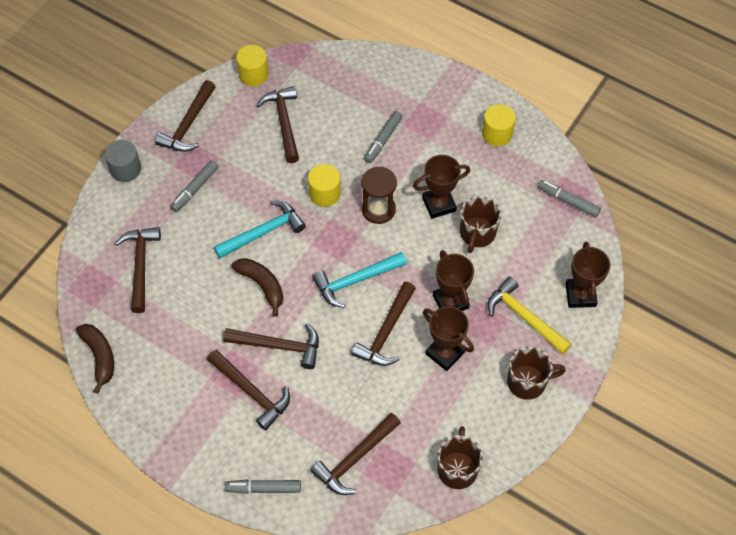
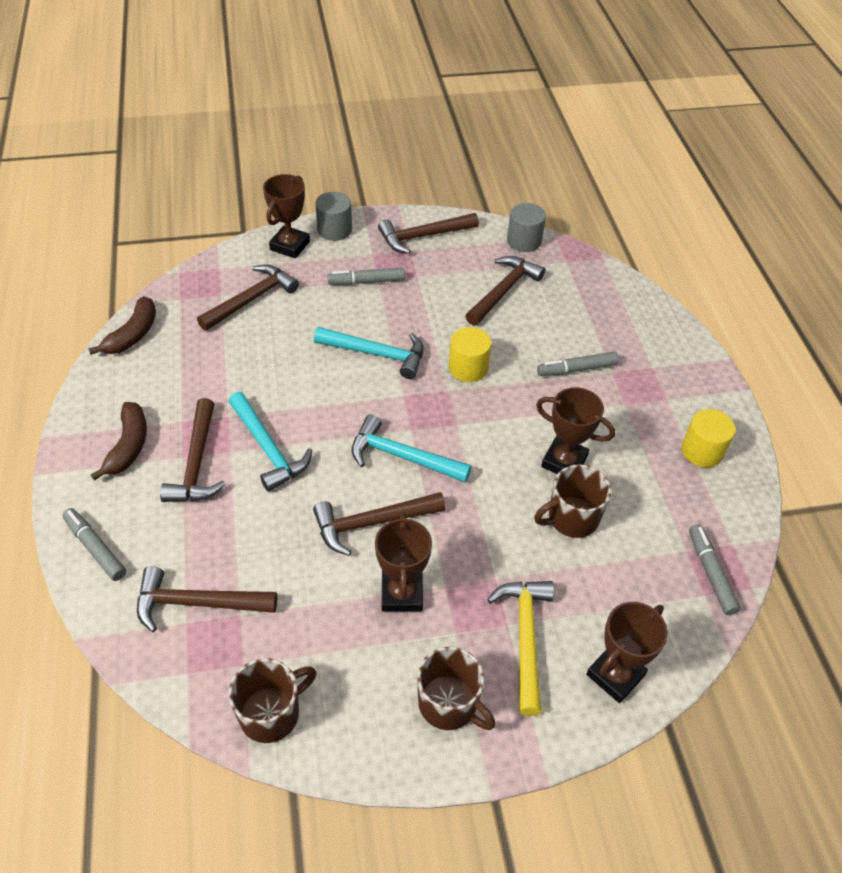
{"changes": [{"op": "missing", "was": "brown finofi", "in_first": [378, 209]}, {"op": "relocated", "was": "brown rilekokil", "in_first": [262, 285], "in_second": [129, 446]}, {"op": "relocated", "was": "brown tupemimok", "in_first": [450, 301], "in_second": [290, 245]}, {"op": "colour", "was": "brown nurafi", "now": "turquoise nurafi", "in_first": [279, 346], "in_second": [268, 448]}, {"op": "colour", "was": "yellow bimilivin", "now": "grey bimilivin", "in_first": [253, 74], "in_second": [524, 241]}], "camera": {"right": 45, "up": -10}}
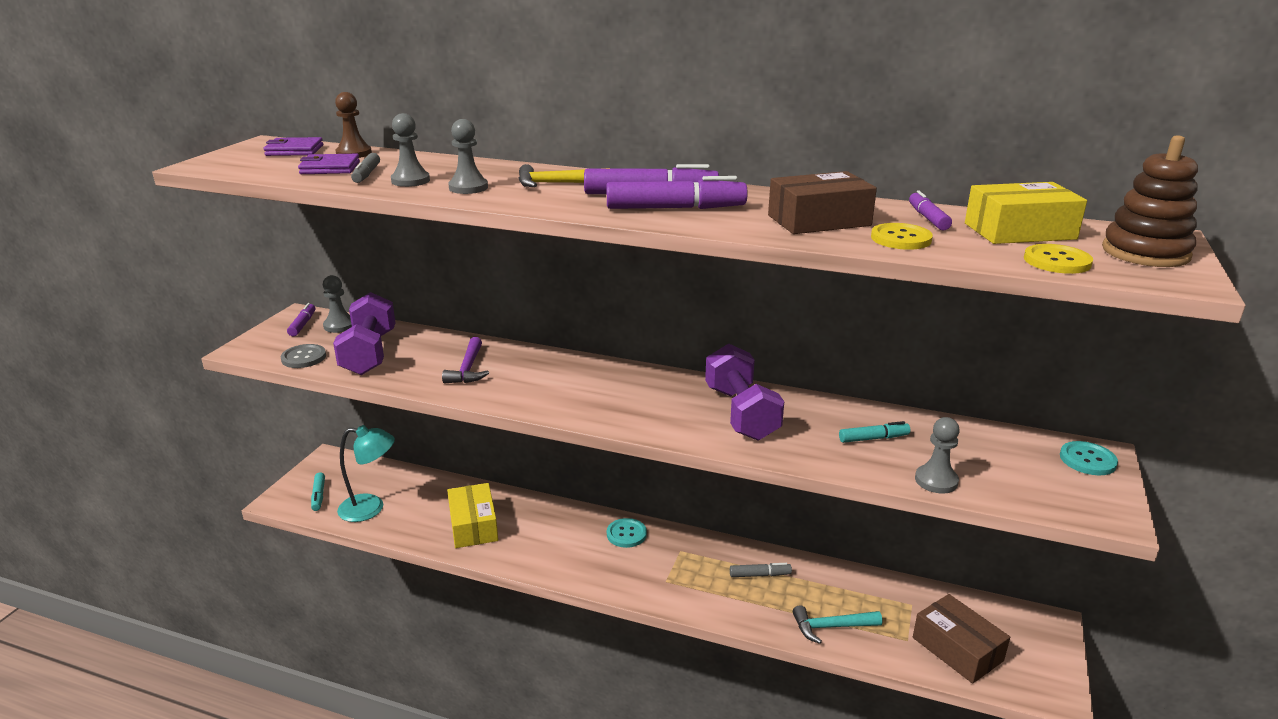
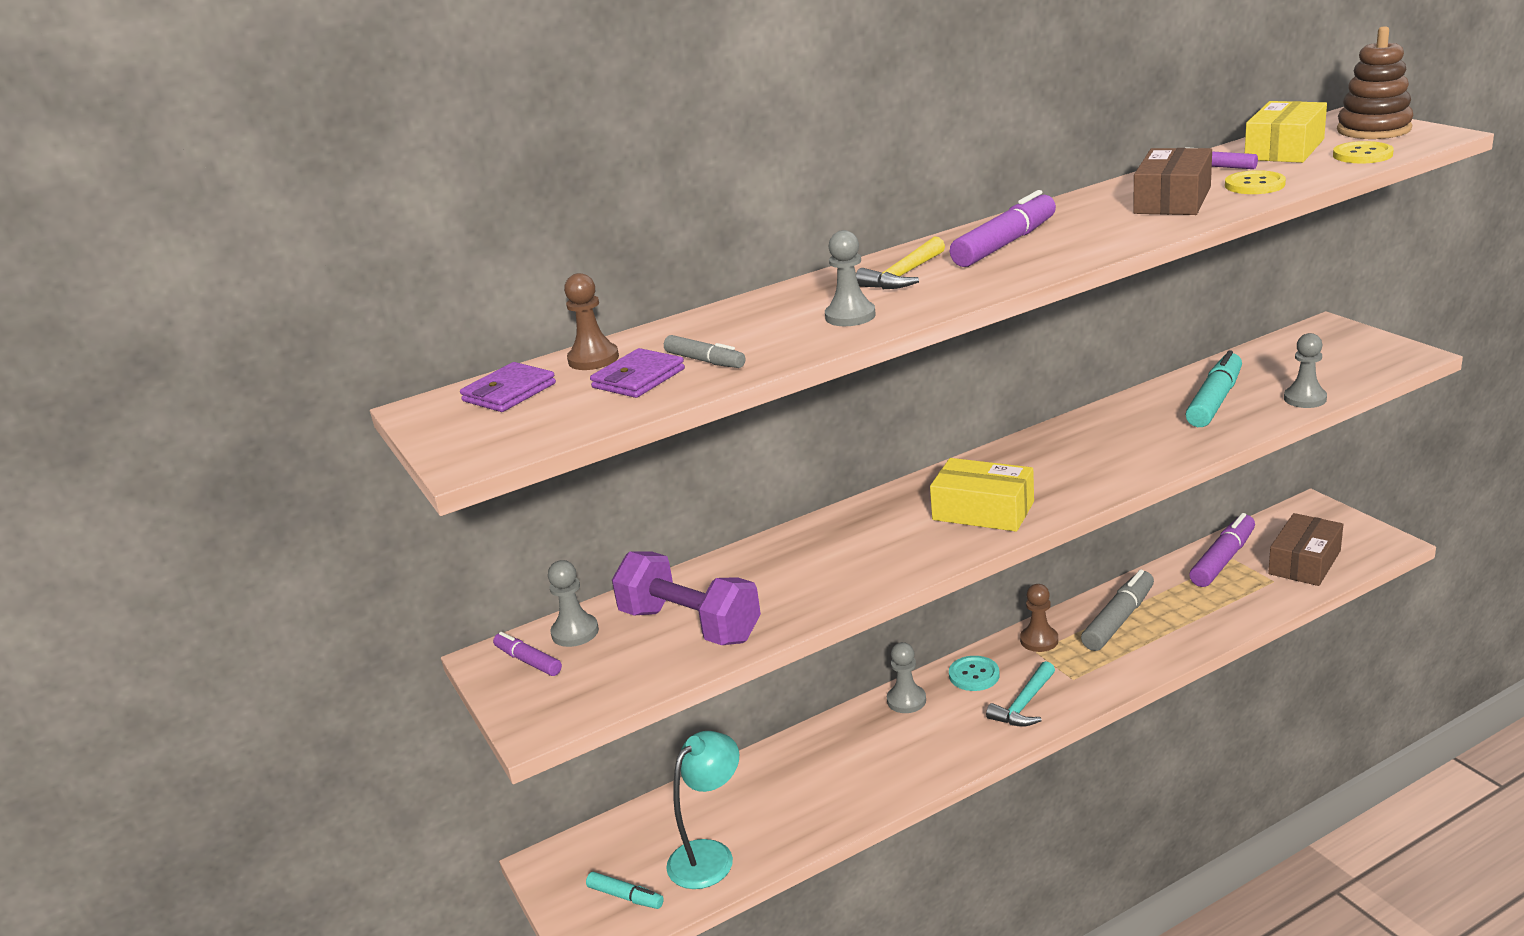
{"changes": [{"op": "missing", "was": "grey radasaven", "in_first": [304, 357]}, {"op": "missing", "was": "purple nurafi", "in_first": [468, 369]}, {"op": "missing", "was": "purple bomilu", "in_first": [741, 413]}, {"op": "missing", "was": "turquoise radasaven", "in_first": [1087, 460]}, {"op": "appeared", "now": "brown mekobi", "in_second": [1039, 640]}, {"op": "relocated", "was": "grey mekobi", "in_first": [410, 181], "in_second": [906, 700]}, {"op": "relocated", "was": "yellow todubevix", "in_first": [473, 525], "in_second": [983, 511]}, {"op": "relocated", "was": "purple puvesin", "in_first": [675, 208], "in_second": [1223, 559]}, {"op": "relocated", "was": "turquoise nurafi", "in_first": [831, 627], "in_second": [1024, 704]}, {"op": "spun", "was": "brown todubevix", "in_first": [957, 649], "in_second": [1304, 562], "clockwise": -60}, {"op": "size", "was": "grey puvesin", "in_first": [760, 575], "in_second": [1118, 619], "ratio": 1.8}, {"op": "size", "was": "turquoise puvesin", "in_first": [873, 438], "in_second": [1214, 400], "ratio": 1.8}], "camera": {"right": -45, "up": 0}}
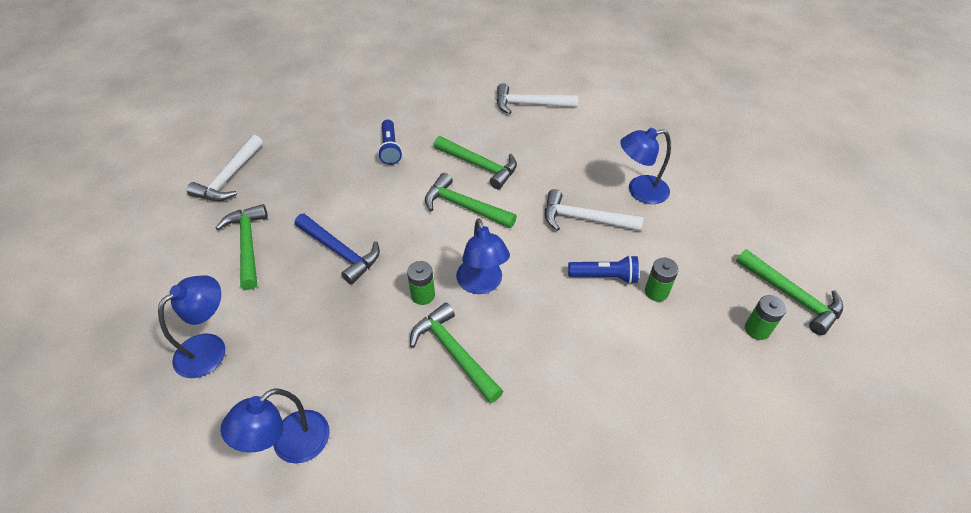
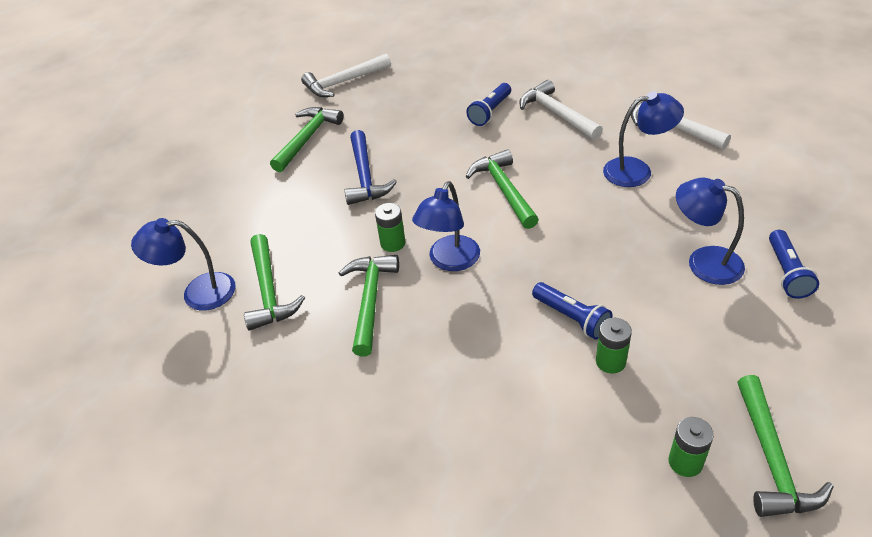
{"changes": [{"op": "appeared", "now": "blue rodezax", "in_second": [786, 273]}, {"op": "relocated", "was": "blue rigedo", "in_first": [210, 348], "in_second": [637, 171]}, {"op": "relocated", "was": "green nurafi", "in_first": [479, 166], "in_second": [269, 291]}, {"op": "relocated", "was": "white nurafi", "in_first": [584, 219], "in_second": [556, 114]}], "camera": {"right": 45, "up": -5}}
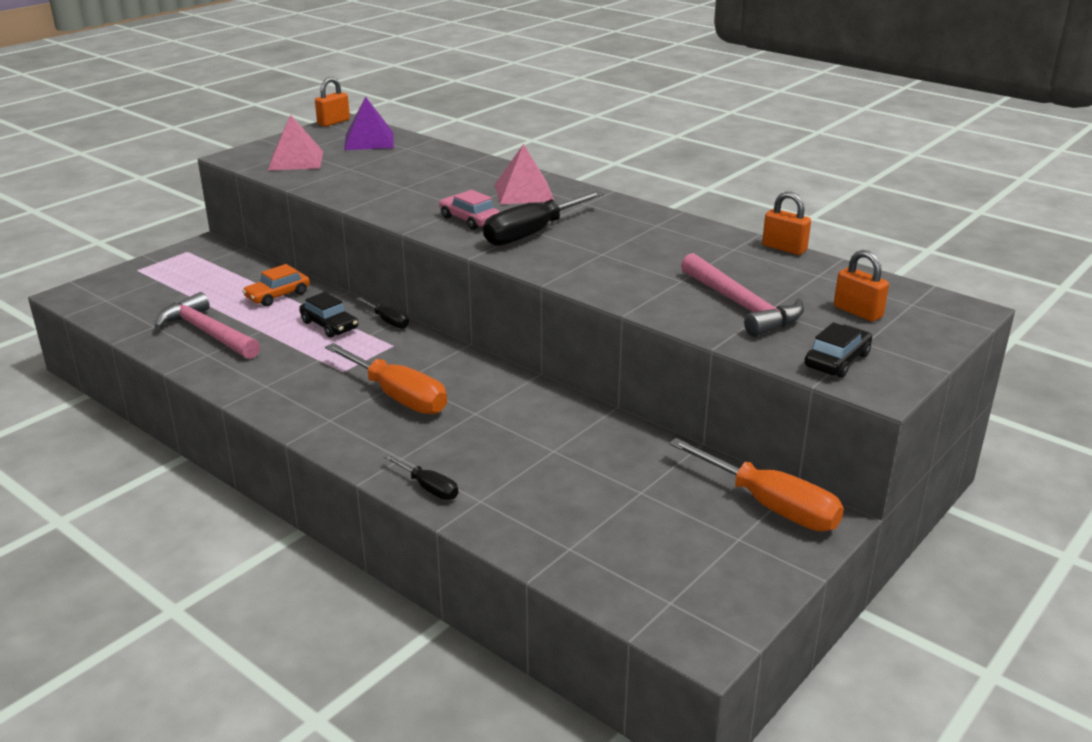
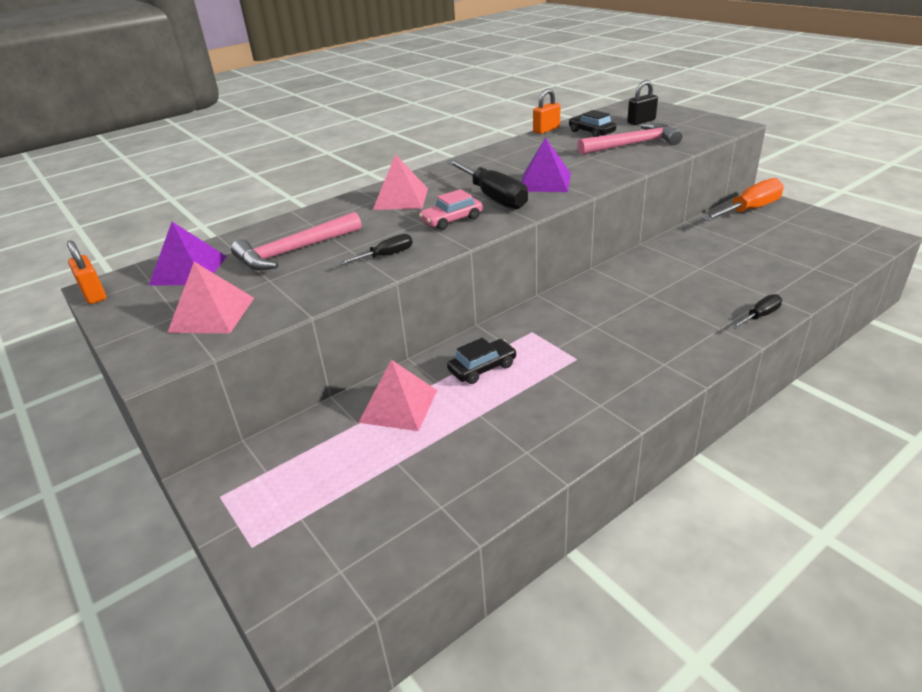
{"changes": [{"op": "missing", "was": "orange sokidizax", "in_first": [397, 396]}, {"op": "appeared", "now": "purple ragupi", "in_second": [545, 182]}, {"op": "relocated", "was": "pink nurafi", "in_first": [207, 333], "in_second": [294, 251]}, {"op": "relocated", "was": "black sokidizax", "in_first": [388, 321], "in_second": [386, 256]}, {"op": "relocated", "was": "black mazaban", "in_first": [837, 360], "in_second": [591, 132]}, {"op": "exchanged", "was": "orange mazaban", "now": "pink ragupi", "in_first": [277, 295], "in_second": [398, 405]}, {"op": "colour", "was": "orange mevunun", "now": "black mevunun", "in_first": [857, 312], "in_second": [641, 121]}], "camera": {"right": -75, "up": 5}}
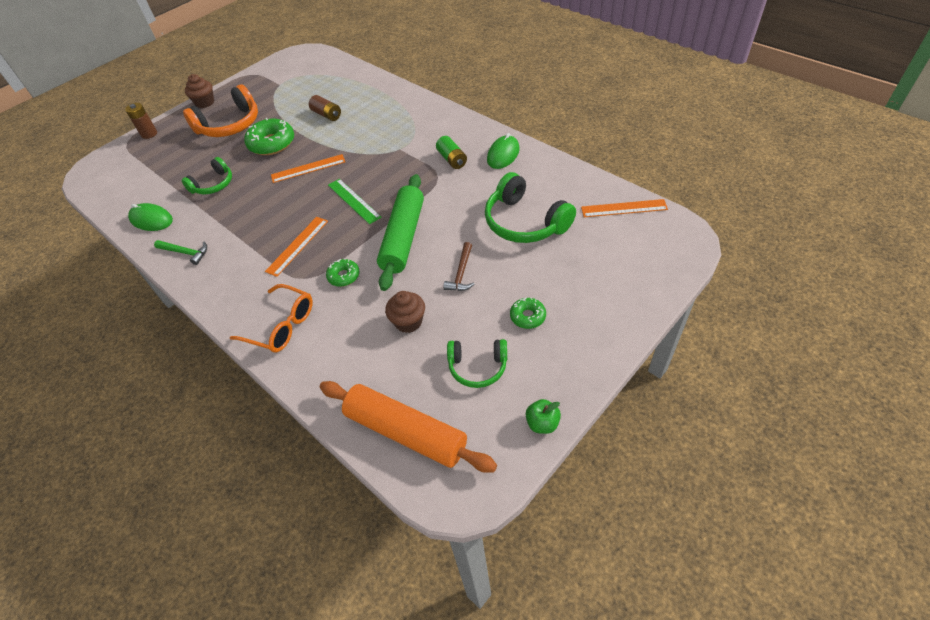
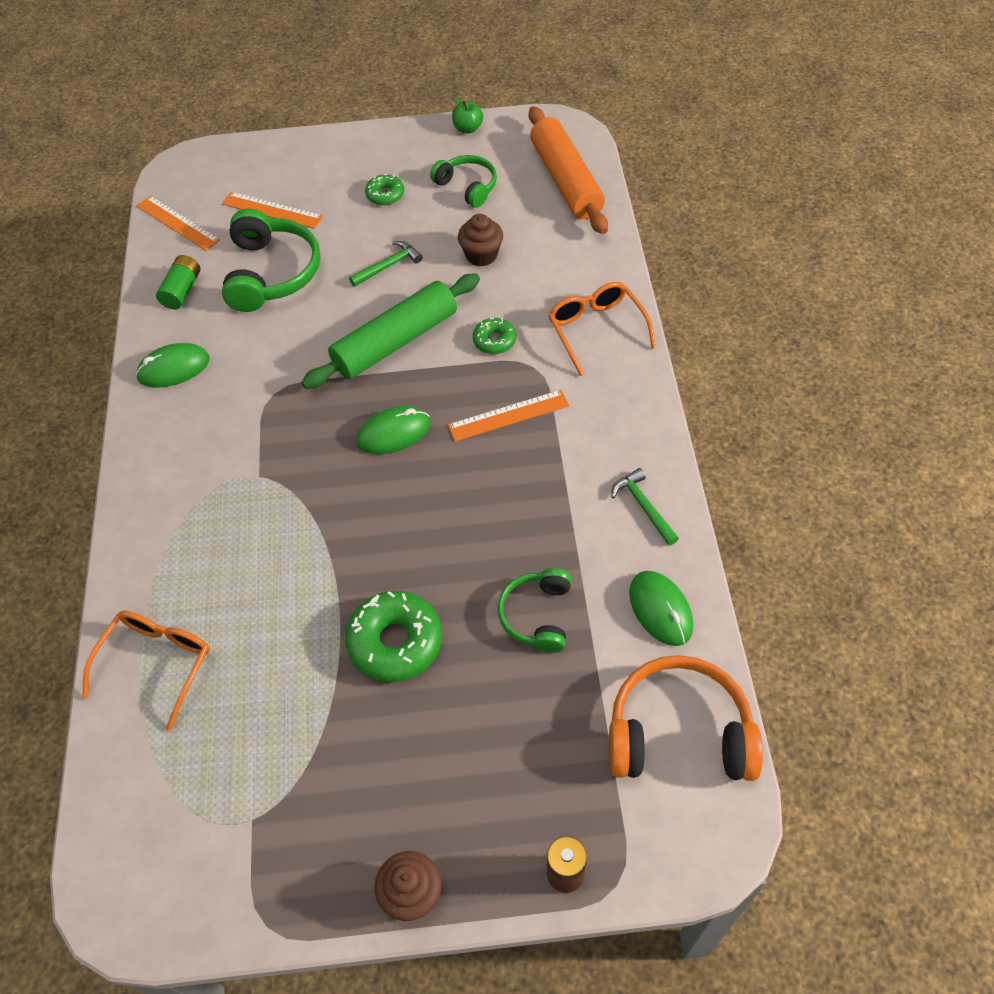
{"changes": [{"op": "missing", "was": "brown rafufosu", "in_first": [327, 115]}, {"op": "appeared", "now": "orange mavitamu", "in_second": [157, 663]}, {"op": "relocated", "was": "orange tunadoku", "in_first": [230, 125], "in_second": [679, 732]}, {"op": "relocated", "was": "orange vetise", "in_first": [308, 168], "in_second": [272, 210]}, {"op": "relocated", "was": "green rafufosu", "in_first": [452, 159], "in_second": [182, 291]}, {"op": "exchanged", "was": "green vetise", "now": "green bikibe", "in_first": [353, 201], "in_second": [394, 433]}, {"op": "colour", "was": "brown nurafi", "now": "green nurafi", "in_first": [461, 273], "in_second": [388, 266]}, {"op": "spun", "was": "green tunadoku", "in_first": [213, 184], "in_second": [537, 615], "clockwise": -75}], "camera": {"right": -140, "up": 5}}
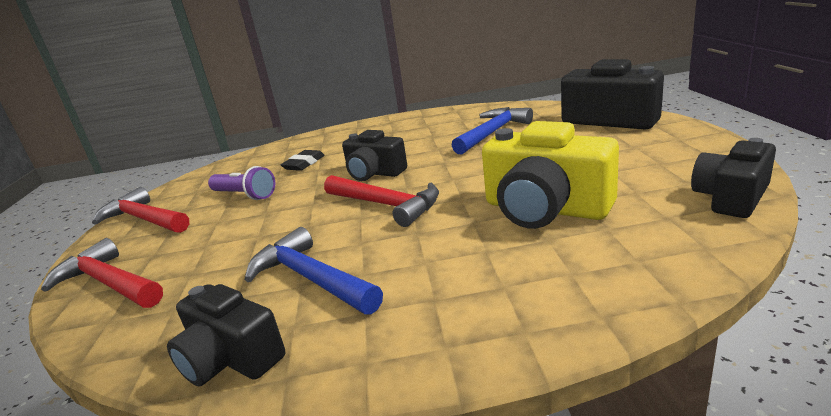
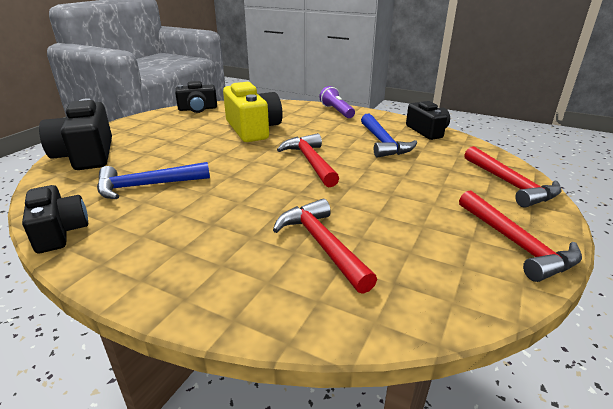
{"changes": [{"op": "relocated", "was": "purple rodezax", "in_first": [245, 195], "in_second": [336, 111]}, {"op": "relocated", "was": "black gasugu", "in_first": [374, 173], "in_second": [59, 232]}, {"op": "exchanged", "was": "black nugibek", "now": "red nurafi", "in_first": [304, 164], "in_second": [322, 244]}], "camera": {"right": -150, "up": 5}}
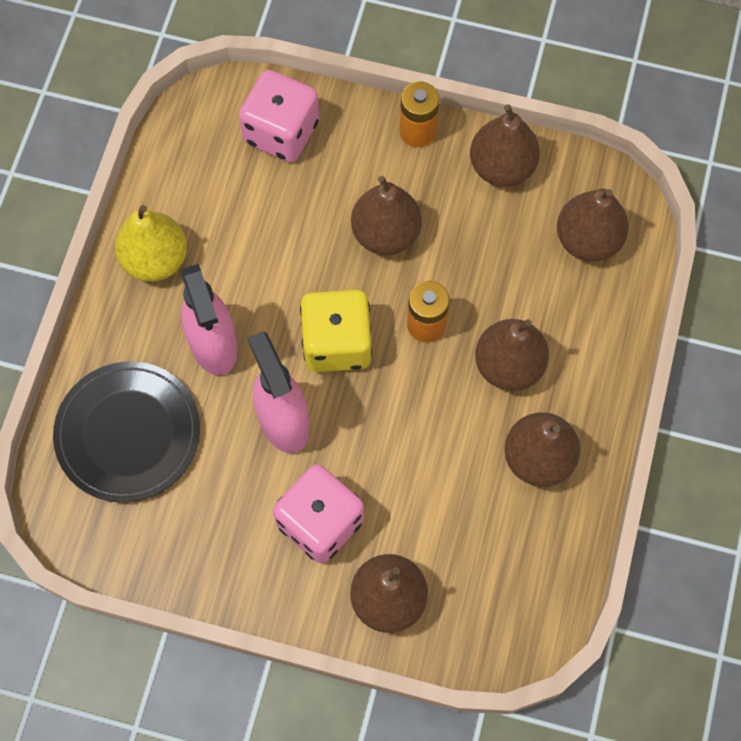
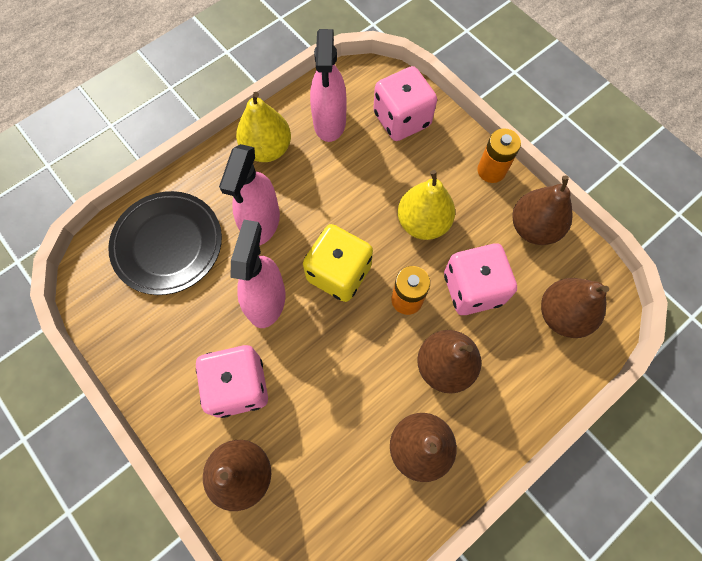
{"changes": [{"op": "appeared", "now": "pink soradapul", "in_second": [329, 122]}, {"op": "appeared", "now": "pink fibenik", "in_second": [472, 289]}, {"op": "colour", "was": "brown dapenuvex", "now": "yellow dapenuvex", "in_first": [386, 233], "in_second": [423, 222]}], "camera": {"right": 35, "up": 0}}
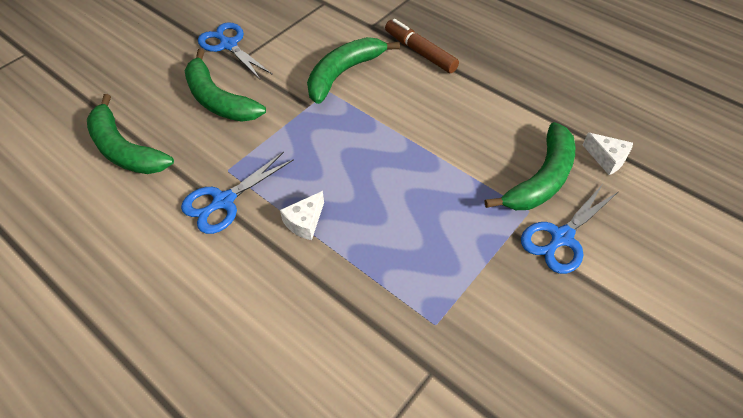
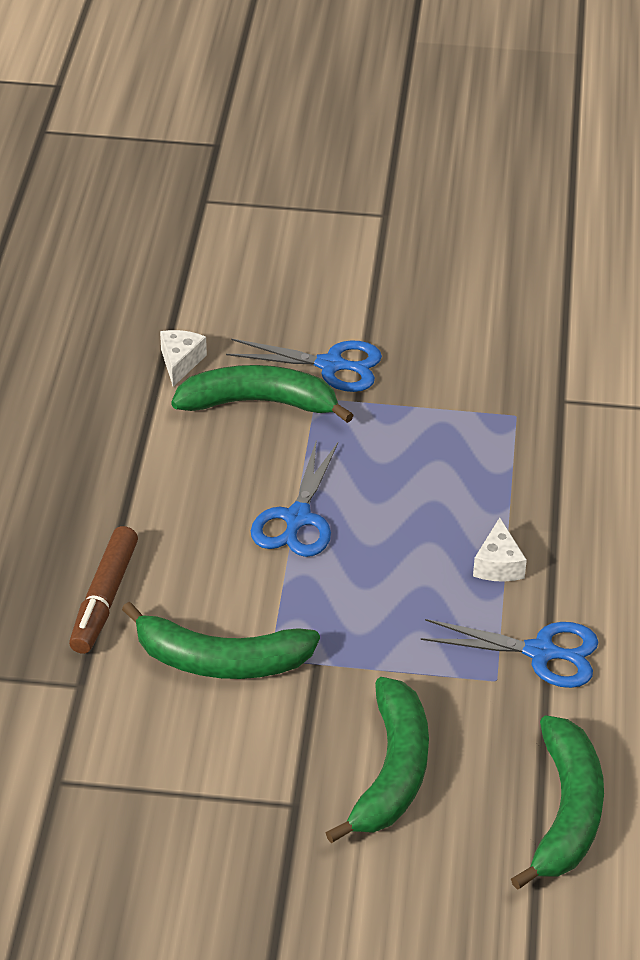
{"changes": [{"op": "relocated", "was": "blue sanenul", "in_first": [228, 45], "in_second": [297, 519]}, {"op": "spun", "was": "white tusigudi", "in_first": [305, 222], "in_second": [498, 565], "clockwise": 90}], "camera": {"right": -125, "up": -10}}
